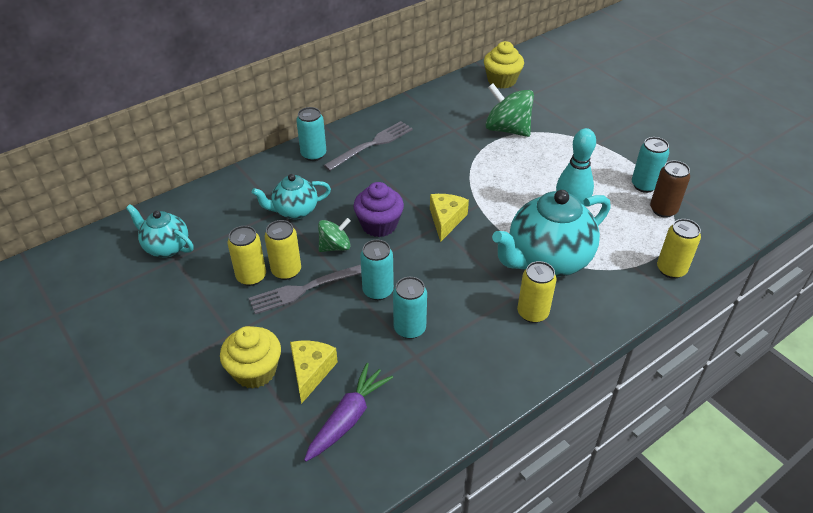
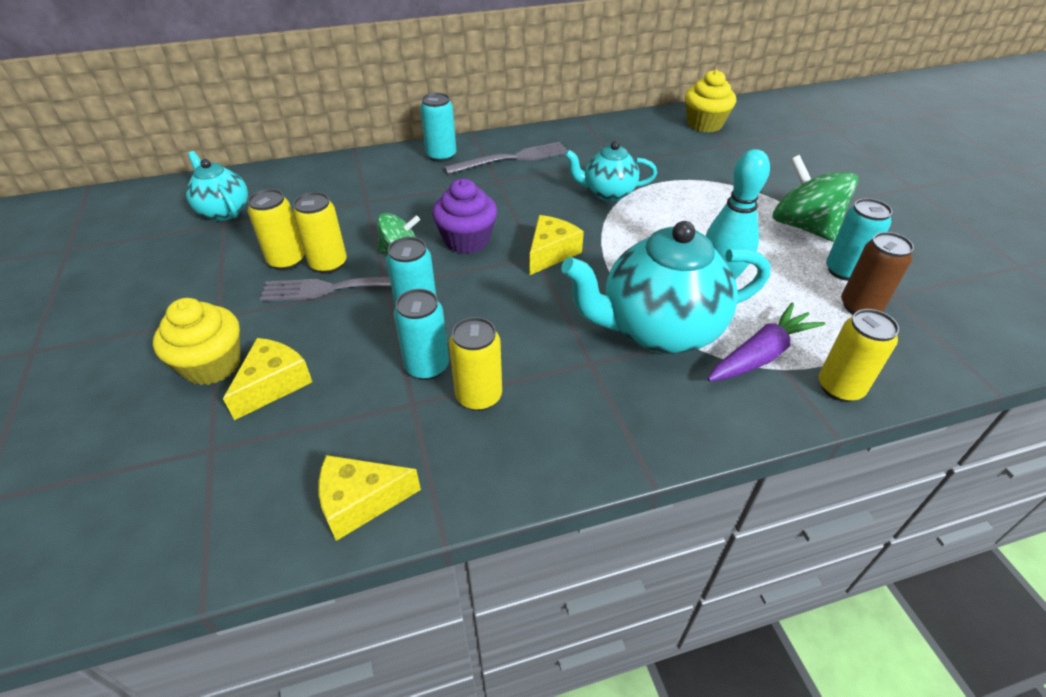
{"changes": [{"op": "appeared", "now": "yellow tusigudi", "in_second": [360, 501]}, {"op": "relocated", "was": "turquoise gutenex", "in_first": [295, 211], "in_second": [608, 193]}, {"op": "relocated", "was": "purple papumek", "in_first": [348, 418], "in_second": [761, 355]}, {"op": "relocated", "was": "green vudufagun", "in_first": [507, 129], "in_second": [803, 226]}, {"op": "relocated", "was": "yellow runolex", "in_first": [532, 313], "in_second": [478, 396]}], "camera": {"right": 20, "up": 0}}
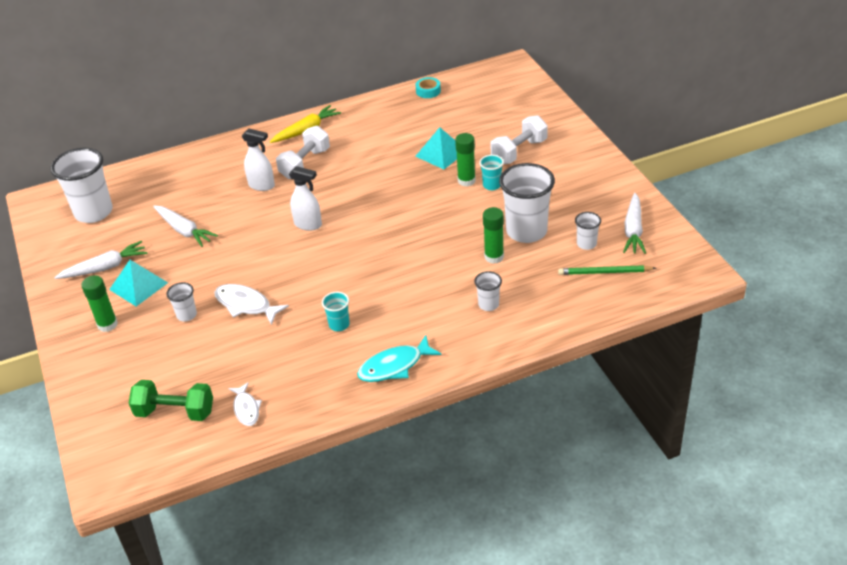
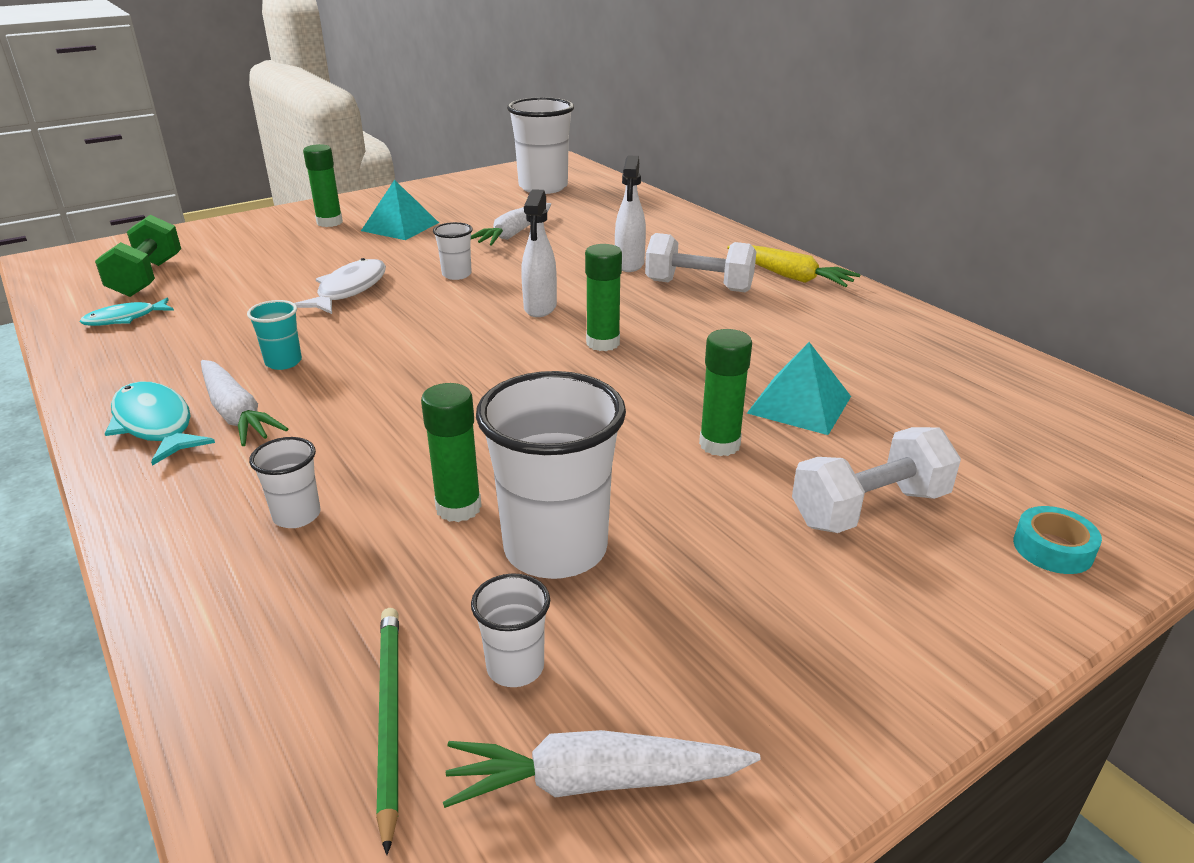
{"changes": [{"op": "missing", "was": "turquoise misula", "in_first": [492, 185]}, {"op": "appeared", "now": "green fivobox", "in_second": [603, 343]}, {"op": "relocated", "was": "white papumek", "in_first": [105, 267], "in_second": [236, 413]}, {"op": "relocated", "was": "white misula", "in_first": [186, 315], "in_second": [456, 274]}, {"op": "relocated", "was": "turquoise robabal", "in_first": [428, 91], "in_second": [1052, 549]}, {"op": "colour", "was": "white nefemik", "now": "turquoise nefemik", "in_first": [246, 409], "in_second": [125, 318]}, {"op": "spun", "was": "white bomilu", "in_first": [519, 152], "in_second": [869, 508], "clockwise": -60}], "camera": {"right": 75, "up": -10}}
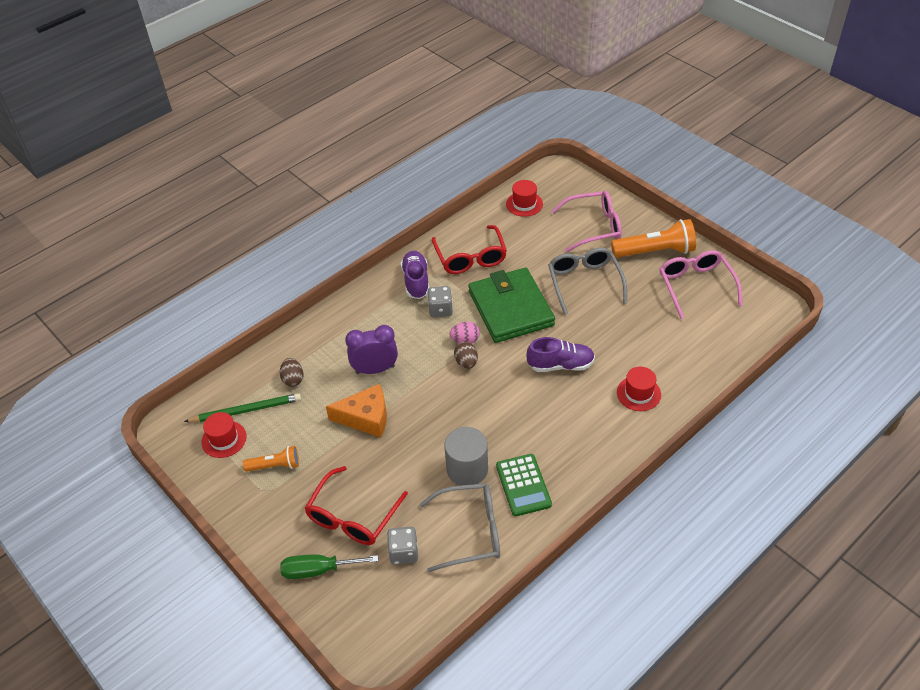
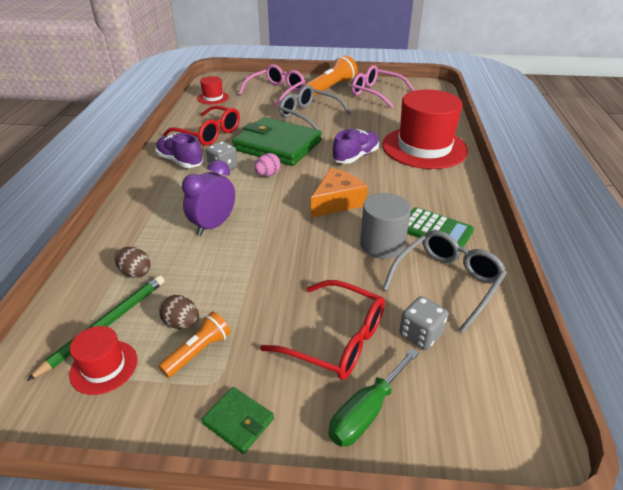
{"changes": [{"op": "appeared", "now": "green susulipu", "in_second": [238, 421]}, {"op": "relocated", "was": "orange tusigudi", "in_first": [366, 418], "in_second": [337, 202]}, {"op": "relocated", "was": "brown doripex", "in_first": [466, 363], "in_second": [182, 323]}, {"op": "spun", "was": "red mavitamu", "in_first": [353, 516], "in_second": [336, 339], "clockwise": -45}, {"op": "size", "was": "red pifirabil", "in_first": [638, 393], "in_second": [424, 147], "ratio": 2.24}], "camera": {"right": -45, "up": -10}}
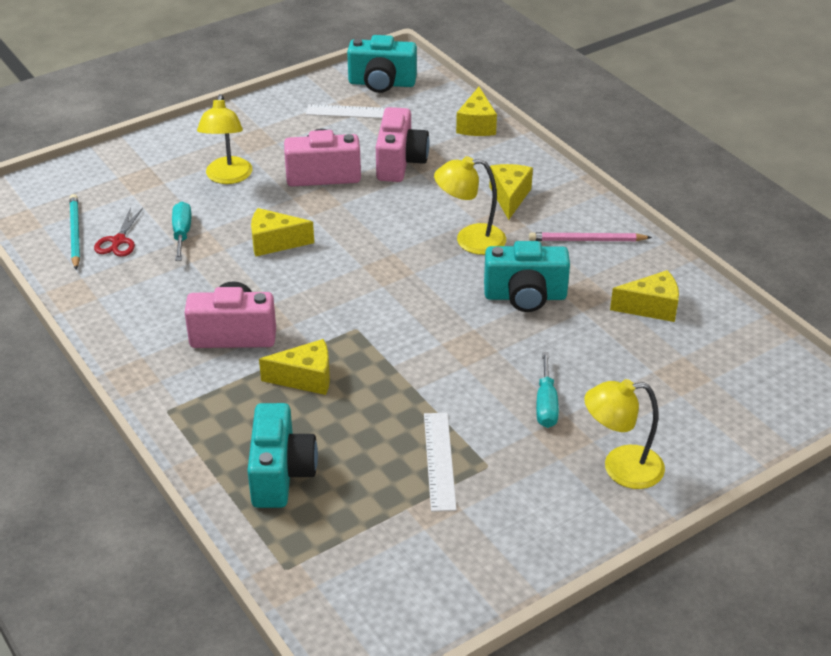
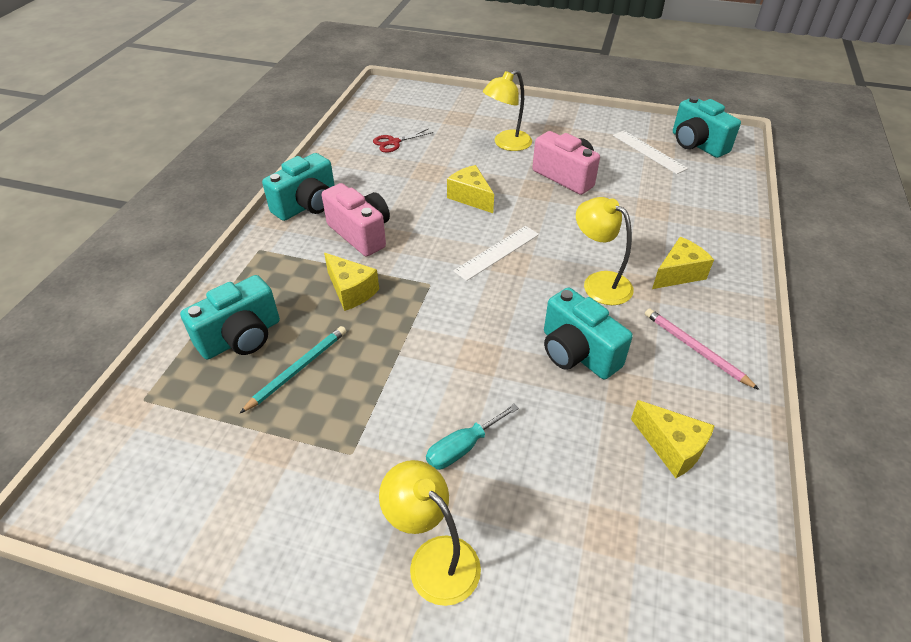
{"changes": [{"op": "missing", "was": "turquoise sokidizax", "in_first": [182, 233]}, {"op": "missing", "was": "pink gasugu", "in_first": [400, 162]}, {"op": "missing", "was": "yellow tusigudi", "in_first": [476, 125]}, {"op": "appeared", "now": "turquoise gasugu", "in_second": [307, 205]}, {"op": "relocated", "was": "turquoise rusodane", "in_first": [75, 233], "in_second": [298, 369]}, {"op": "relocated", "was": "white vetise", "in_first": [439, 461], "in_second": [497, 252]}], "camera": {"right": 50, "up": 5}}
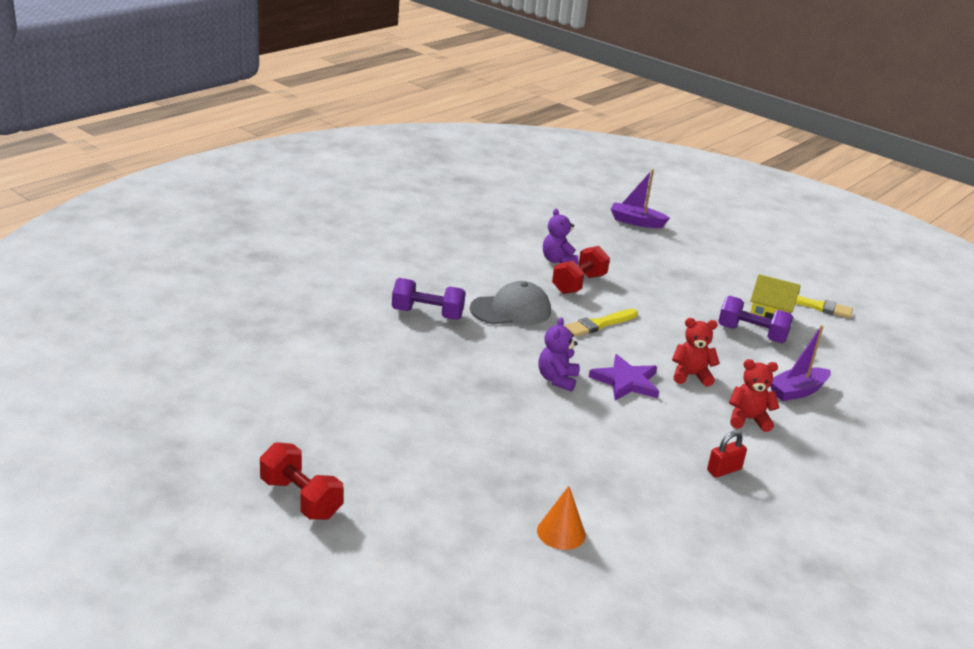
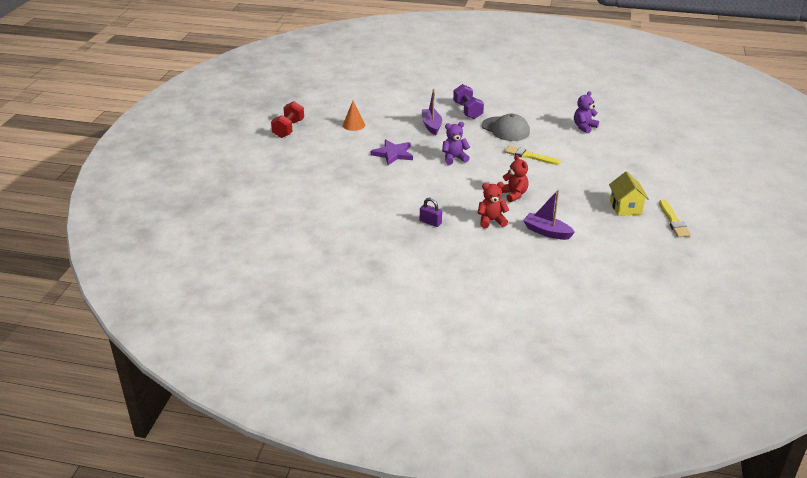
{"changes": [{"op": "missing", "was": "red bomilu", "in_first": [579, 284]}, {"op": "missing", "was": "purple bomilu", "in_first": [751, 334]}, {"op": "relocated", "was": "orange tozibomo", "in_first": [561, 532], "in_second": [353, 125]}, {"op": "relocated", "was": "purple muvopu", "in_first": [626, 381], "in_second": [393, 154]}, {"op": "relocated", "was": "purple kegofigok", "in_first": [636, 222], "in_second": [431, 125]}, {"op": "colour", "was": "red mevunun", "now": "purple mevunun", "in_first": [724, 470], "in_second": [430, 222]}, {"op": "spun", "was": "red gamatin", "in_first": [748, 419], "in_second": [491, 221], "clockwise": -75}], "camera": {"right": 65, "up": 5}}
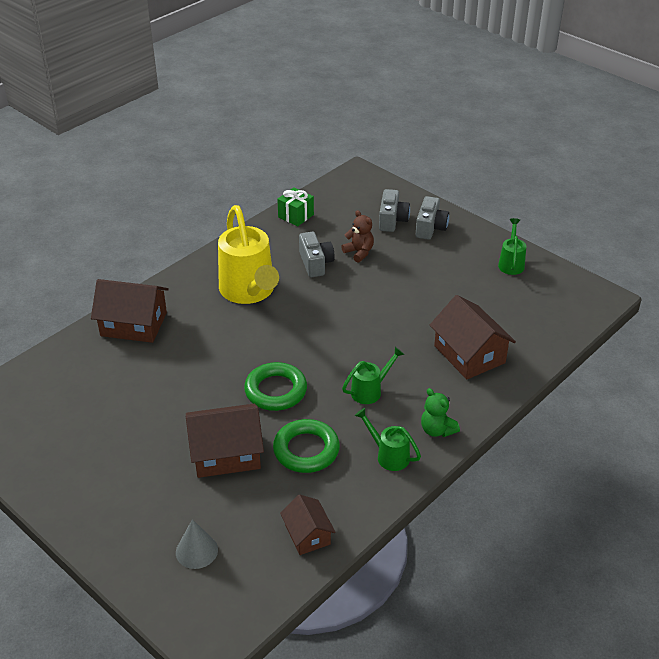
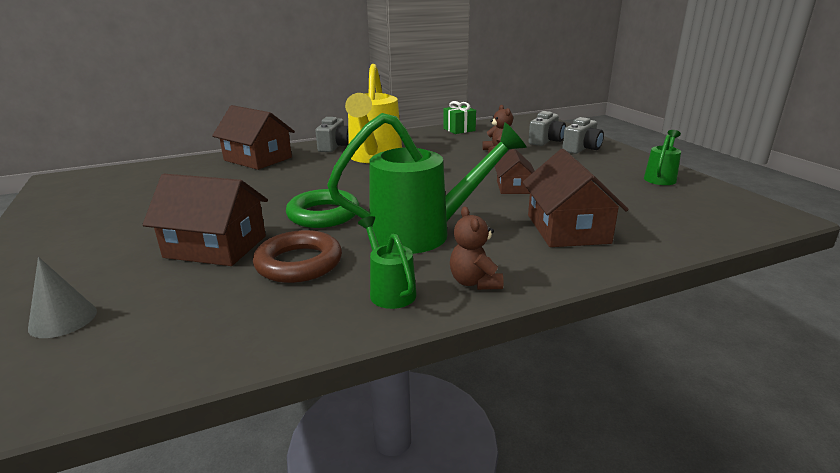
{"changes": [{"op": "relocated", "was": "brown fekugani", "in_first": [307, 535], "in_second": [513, 187]}, {"op": "relocated", "was": "grey gasugu", "in_first": [315, 263], "in_second": [335, 146]}, {"op": "colour", "was": "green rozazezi", "now": "brown rozazezi", "in_first": [306, 450], "in_second": [299, 263]}, {"op": "colour", "was": "green gamatin", "now": "brown gamatin", "in_first": [437, 430], "in_second": [475, 282]}, {"op": "size", "was": "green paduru", "in_first": [370, 391], "in_second": [422, 233], "ratio": 2.07}], "camera": {"right": 25, "up": -15}}
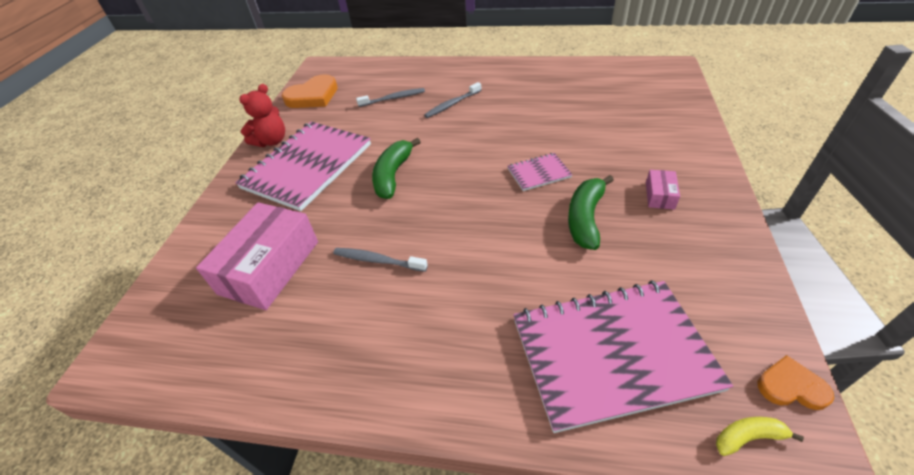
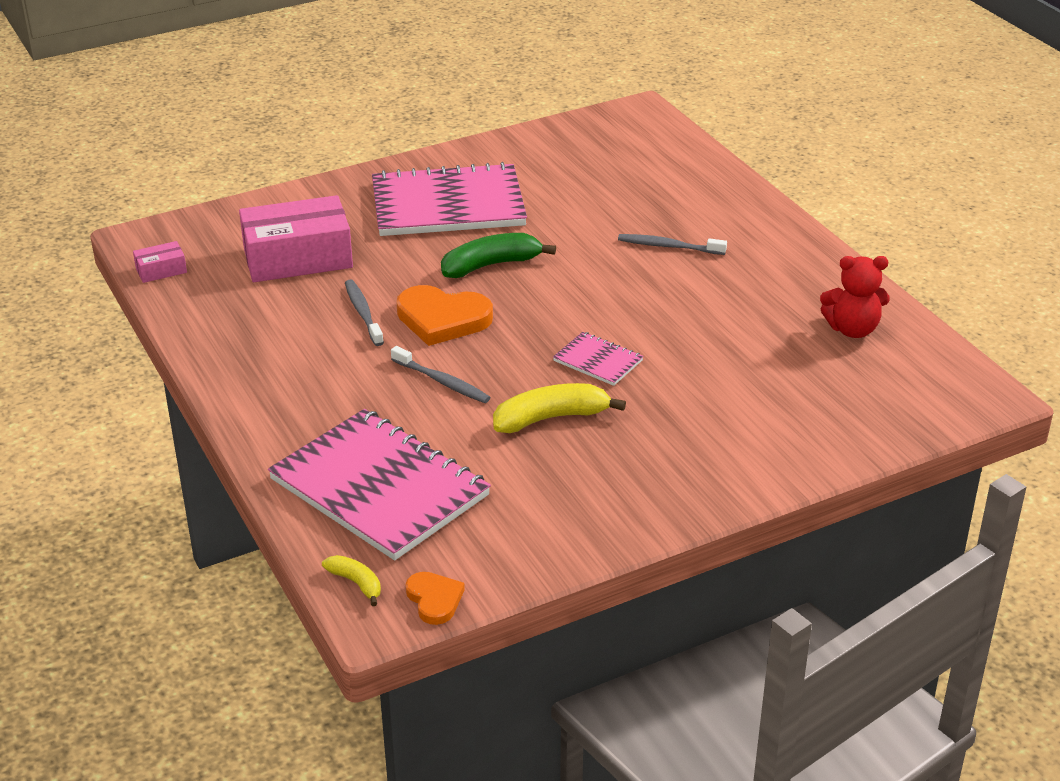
{"changes": [{"op": "relocated", "was": "red gamatin", "in_first": [271, 141], "in_second": [852, 329]}, {"op": "relocated", "was": "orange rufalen", "in_first": [313, 96], "in_second": [442, 319]}, {"op": "relocated", "was": "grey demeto", "in_first": [393, 98], "in_second": [442, 382]}, {"op": "relocated", "was": "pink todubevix", "in_first": [659, 195], "in_second": [161, 270]}, {"op": "colour", "was": "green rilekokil", "now": "yellow rilekokil", "in_first": [585, 218], "in_second": [551, 418]}], "camera": {"right": 50, "up": -10}}
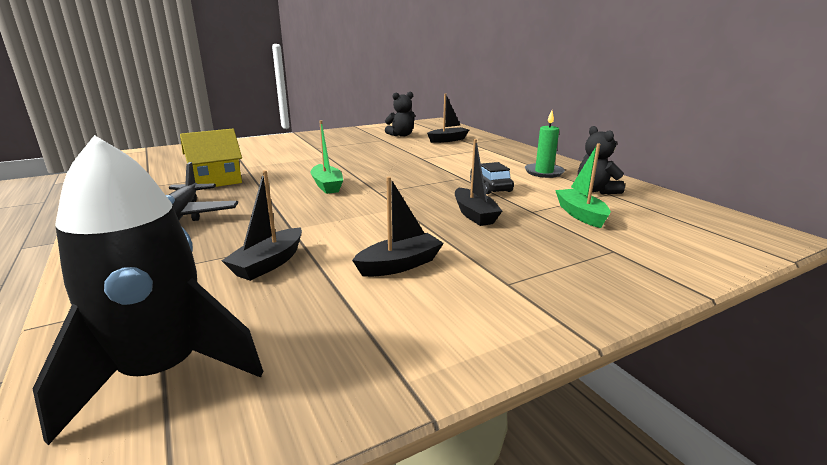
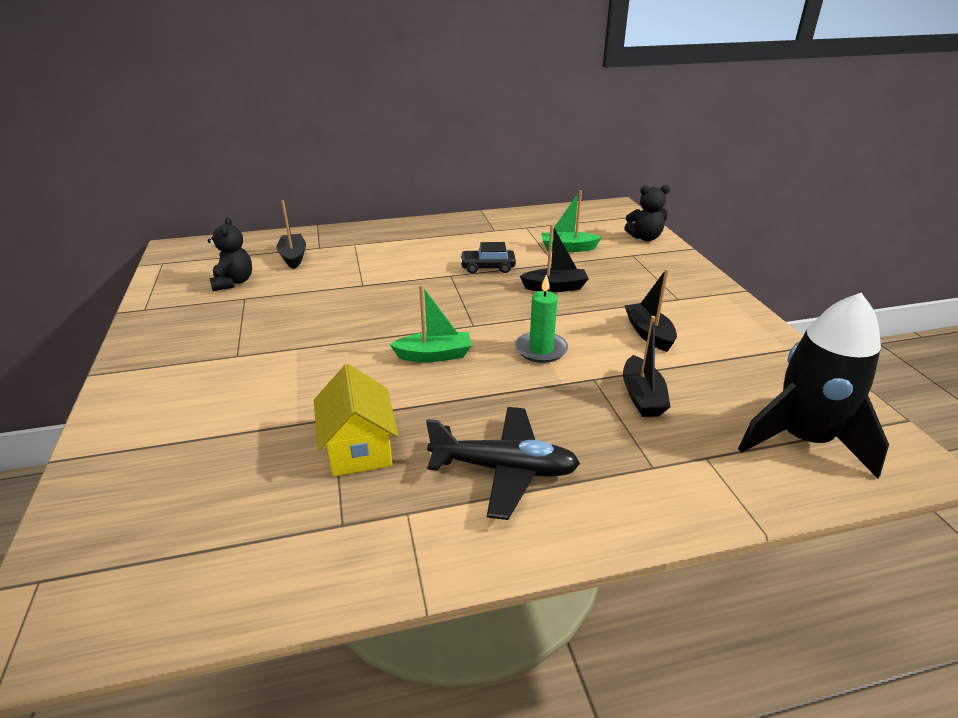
{"changes": [{"op": "relocated", "was": "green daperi", "in_first": [544, 172], "in_second": [541, 349]}, {"op": "relocated", "was": "black gamatin", "in_first": [595, 191], "in_second": [645, 238]}, {"op": "spun", "was": "black kegofigok", "in_first": [268, 263], "in_second": [642, 396], "clockwise": 45}], "camera": {"right": -75, "up": 10}}
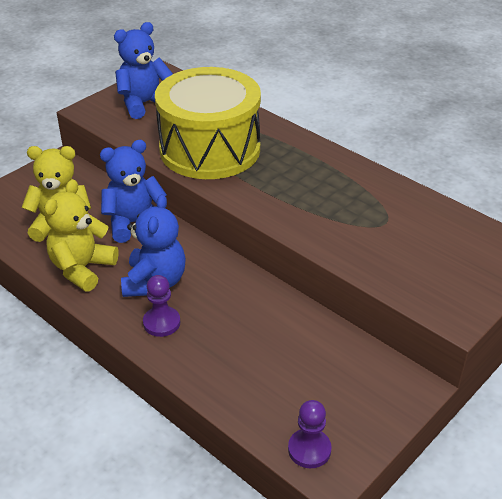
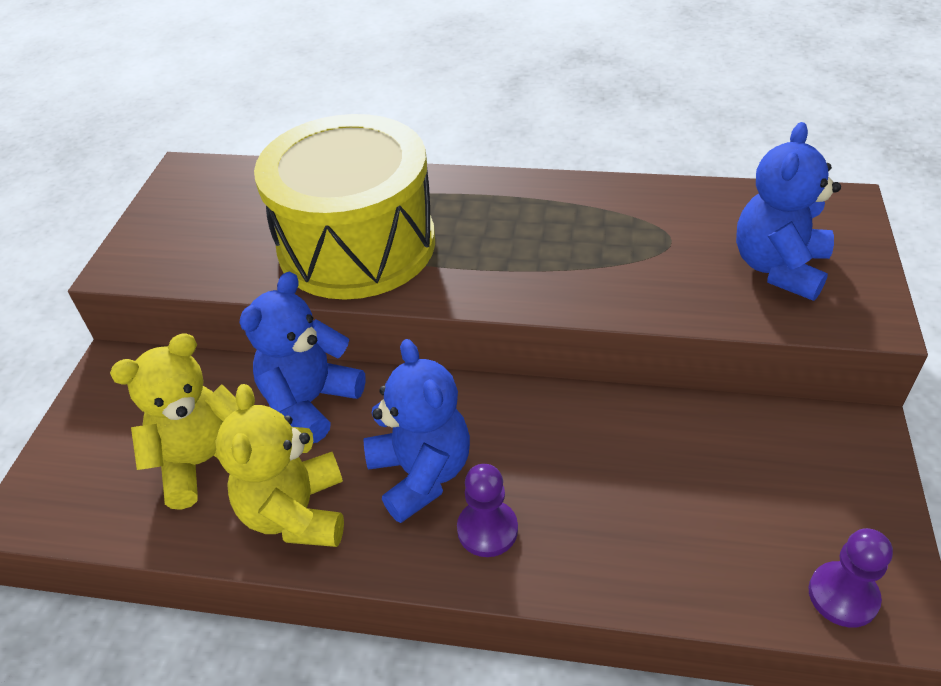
{"changes": [{"op": "relocated", "was": "blue gamatin", "in_first": [144, 104], "in_second": [778, 268]}], "camera": {"right": -30, "up": 5}}
